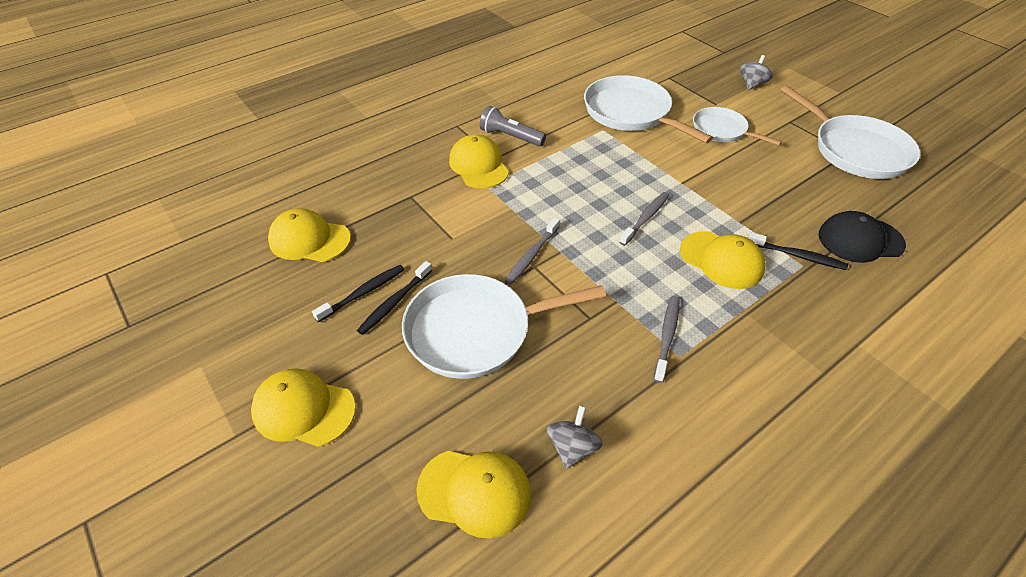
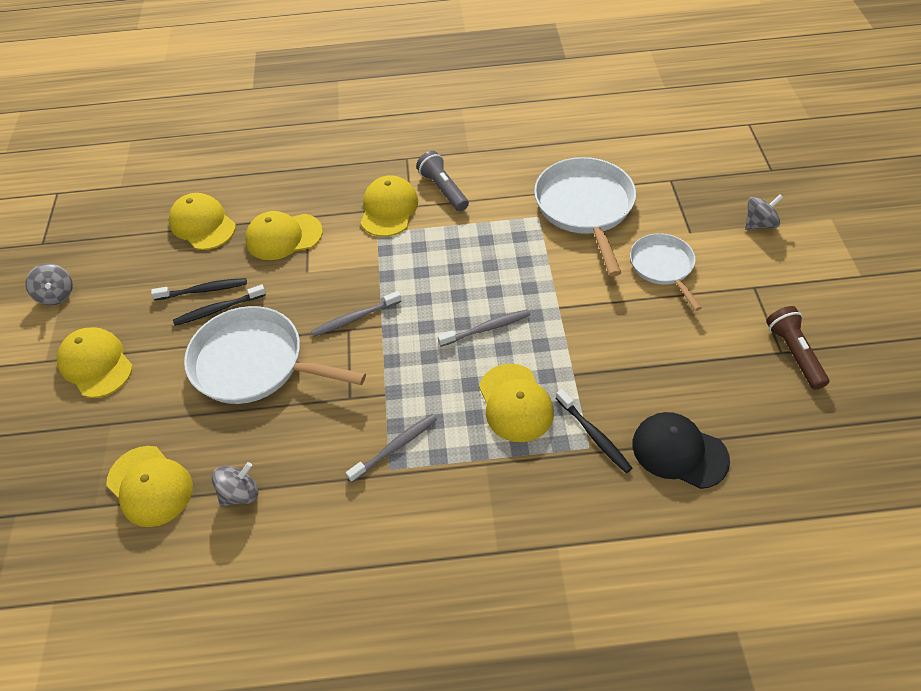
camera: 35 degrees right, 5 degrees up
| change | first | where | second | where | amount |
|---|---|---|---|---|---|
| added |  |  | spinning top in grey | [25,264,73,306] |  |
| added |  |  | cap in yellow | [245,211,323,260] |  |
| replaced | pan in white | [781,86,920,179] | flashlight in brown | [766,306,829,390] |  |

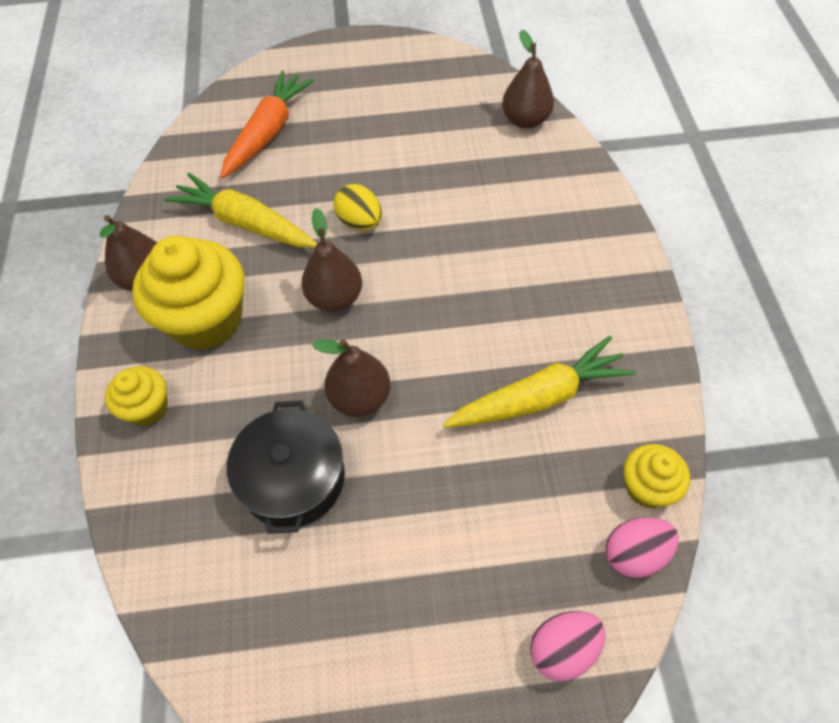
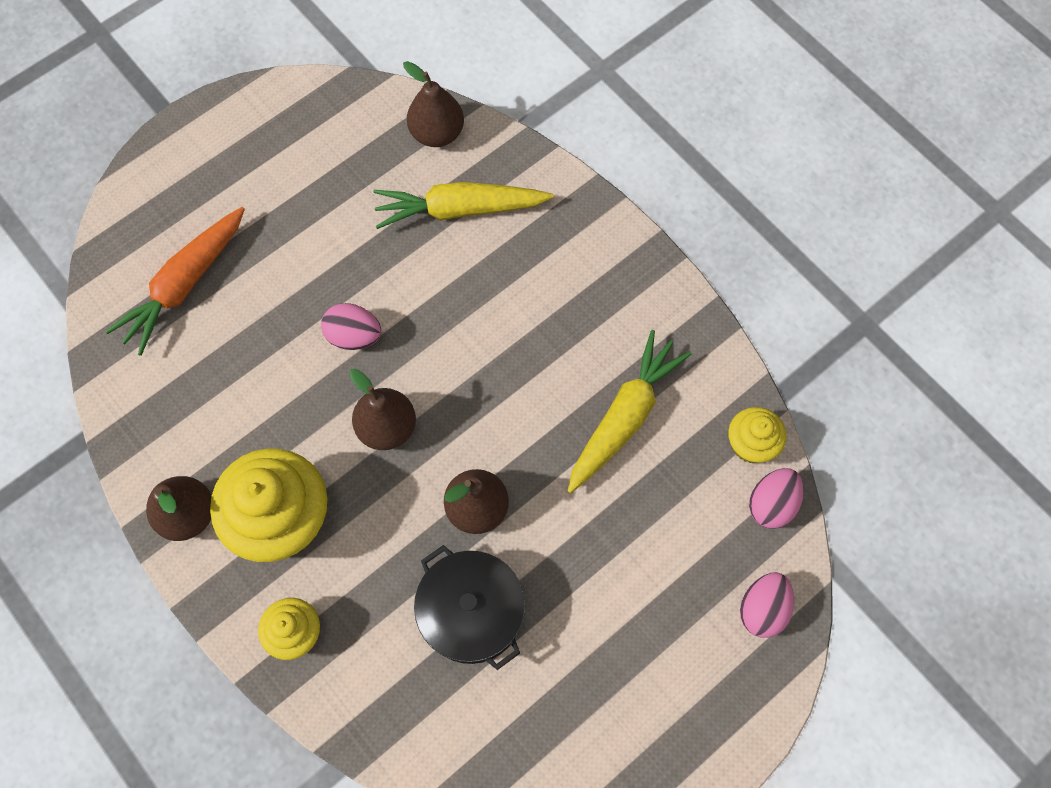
camera: 35 degrees left, 10 degrees up
| change | first | where | second | where | amount |
|---|---|---|---|---|---|
| turned | carrot in orange | [220,70,315,178] |  | [105,207,245,356] | 135 degrees counterclockwise |
| recoloured | egg in yellow | [334,184,382,231] | egg in pink | [321,303,382,350] |  |
| moved | carrot in yellow | [165,173,317,248] |  | [373,182,554,229] |  |

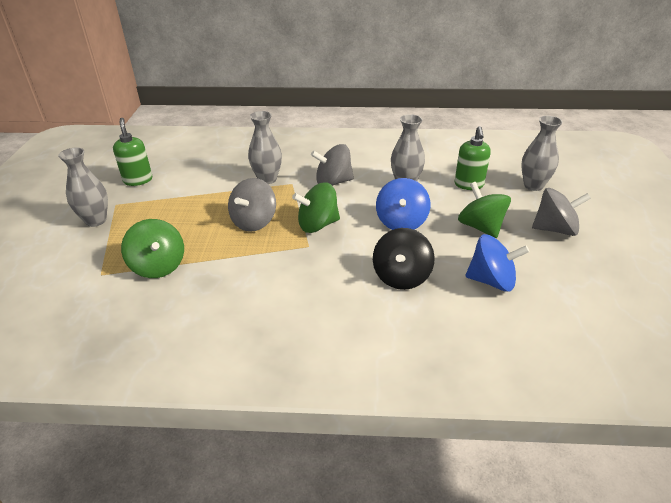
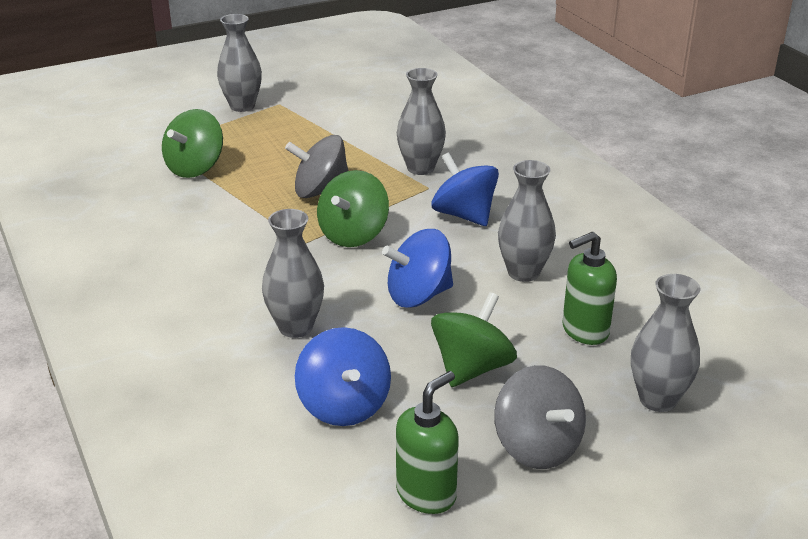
camera: 60 degrees right, 5 degrees down
| change | first | where | second | where | amount |
|---|---|---|---|---|---|
| replaced | spinning top in black | [373,228,435,290] | vase in grey | [262,209,324,338] |  |
| turned | spinning top in green | [292,182,340,233] |  | [317,170,389,247] | 105 degrees counterclockwise |
| moved | soap dispenser in green | [113,118,152,186] |  | [396,371,459,514] |  |
| recoloured | spinning top in grey | [311,144,354,186] | spinning top in blue | [431,152,499,226] |  |

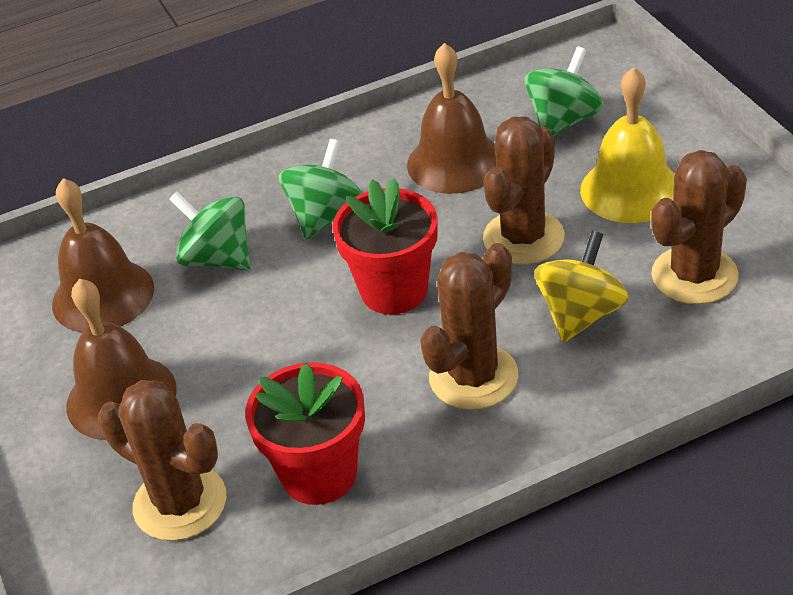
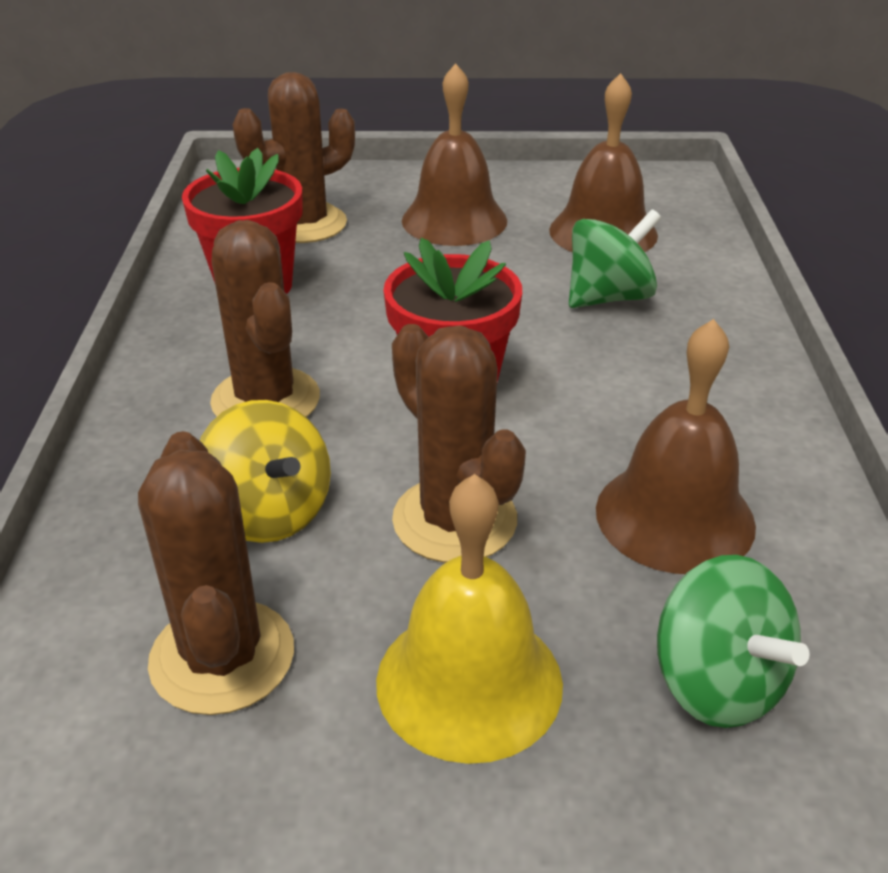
camera: 110 degrees right, 5 degrees down
| change | first | where | second | where | amount |
|---|---|---|---|---|---|
| removed | spinning top in green | [279,139,362,240] |  |  |  |

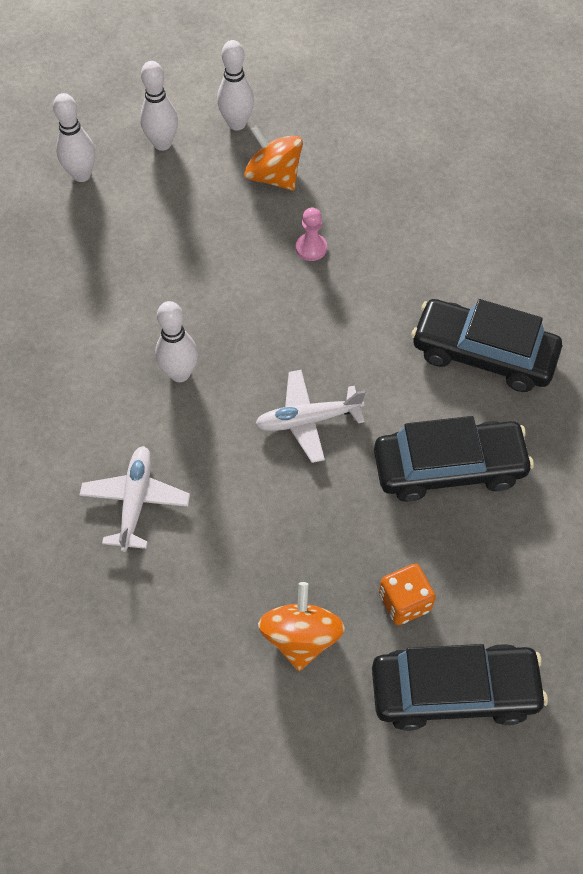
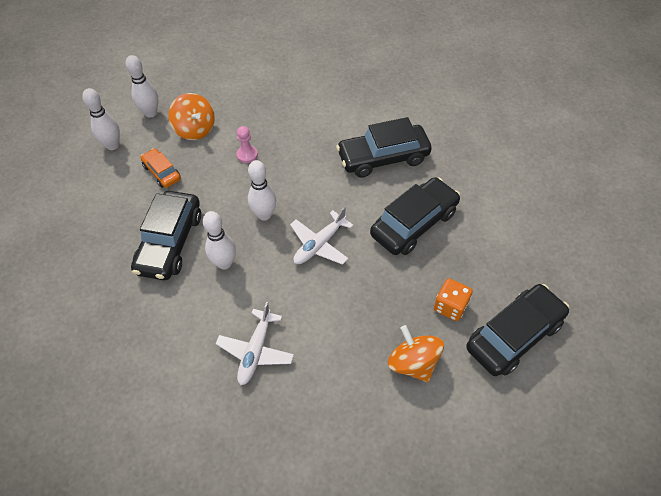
camera: 35 degrees left, 5 degrees down
| change | first | where | second | where | amount |
|---|---|---|---|---|---|
| added |  |  | car in black | [131,191,201,280] |  |
| added |  |  | car in orange | [140,148,181,188] |  |
| turned | spinning top in orange | [244,125,303,191] |  | [169,93,215,140] | 135 degrees counterclockwise |
| turned | plane in white | [80,446,190,552] |  | [216,302,294,385] | 135 degrees counterclockwise |
| moved | bowling pin in white | [53,93,95,182] |  | [248,160,276,221] |  |

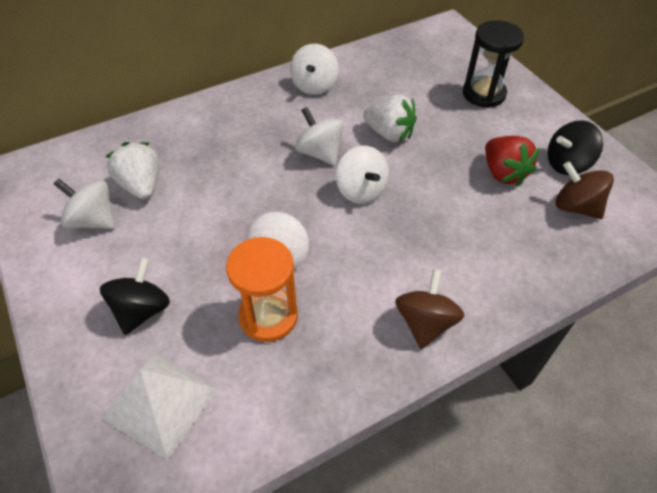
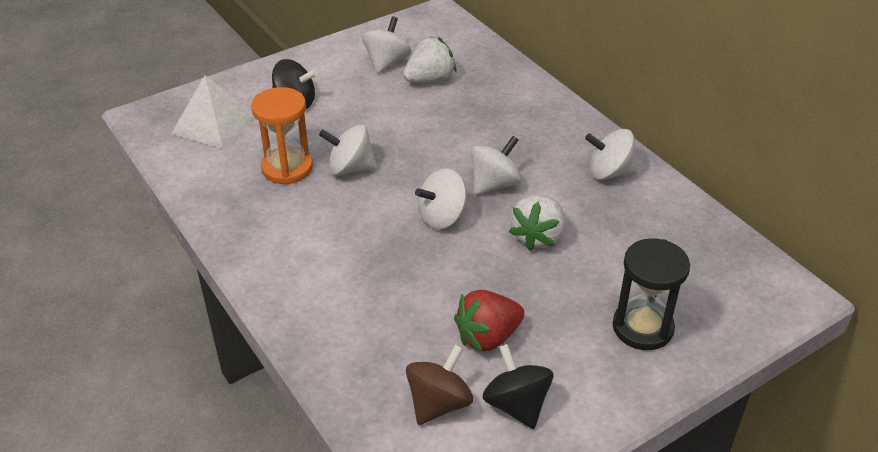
camera: 85 degrees right, 10 degrees down
| change | first | where | second | where | amount |
|---|---|---|---|---|---|
| removed | spinning top in brown | [395,269,464,349] |  |  |  |

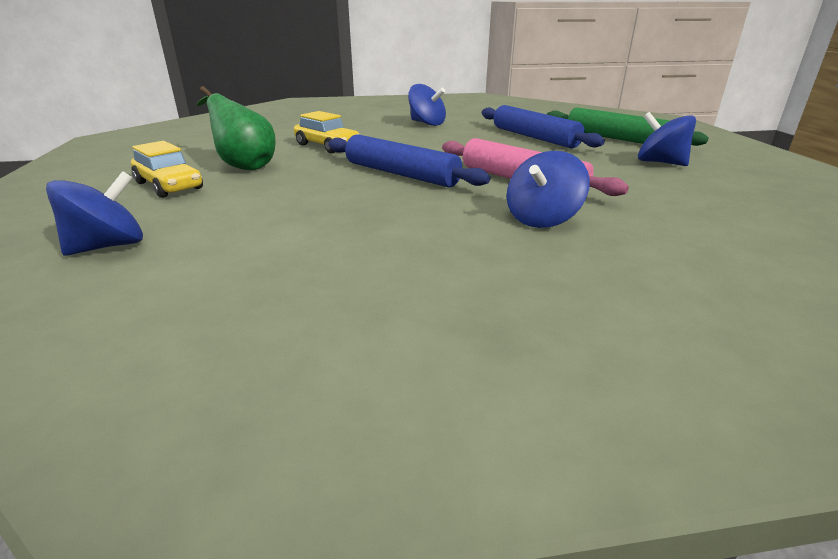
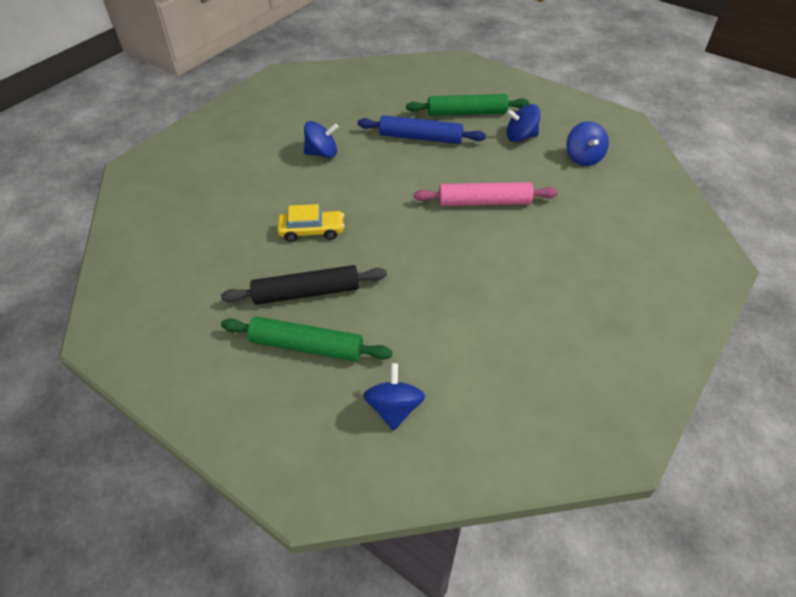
camera: 45 degrees left, 20 degrees up
| change | first | where | second | where | amount |
|---|---|---|---|---|---|
| replaced | pear in green | [197,86,276,170] | rolling pin in black | [221,265,387,305] |  |
| replaced | car in yellow | [131,141,203,198] | rolling pin in green | [221,316,393,362] |  |
| moved | spinning top in blue | [506,151,590,228] |  | [566,121,609,166] |  |
| removed | rolling pin in blue | [328,134,491,187] |  |  |  |

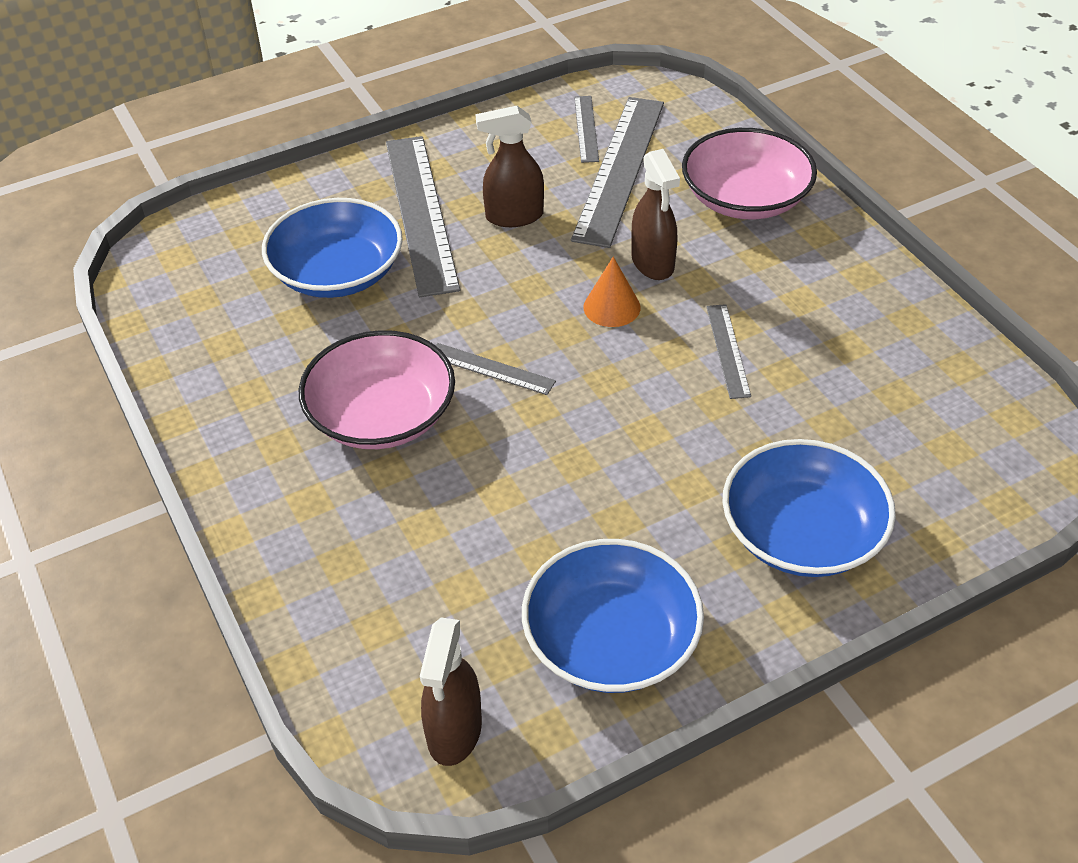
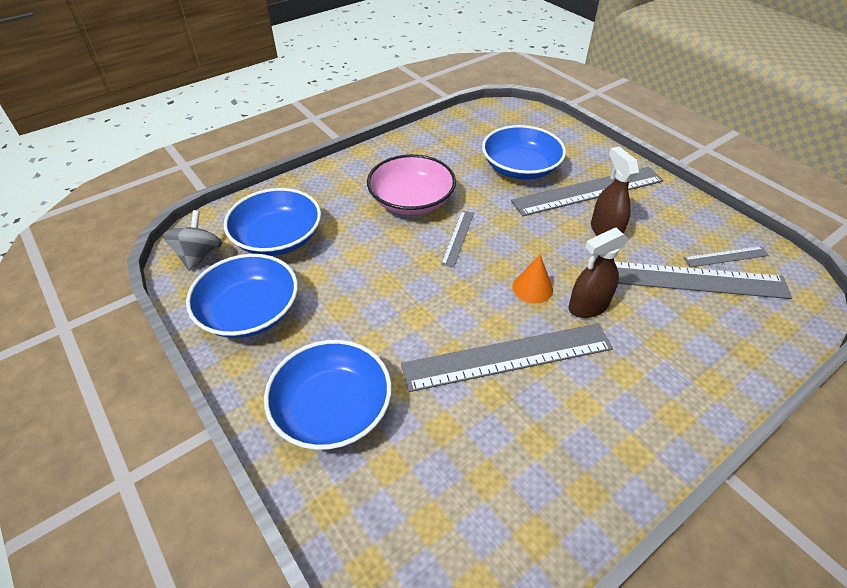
camera: 80 degrees right, 0 degrees up
| change | first | where | second | where | amount |
|---|---|---|---|---|---|
| replaced | spray bottle in brown | [420,618,482,766] | spinning top in grey | [163,210,222,271] |  |
| added |  |  | bowl in blue | [224,188,321,256] |  |
| resized | ruler in grey | [706,304,751,399] |  | [401,323,613,392] | x2.11 |
| removed | bowl in pink | [682,128,817,219] |  |  |  |

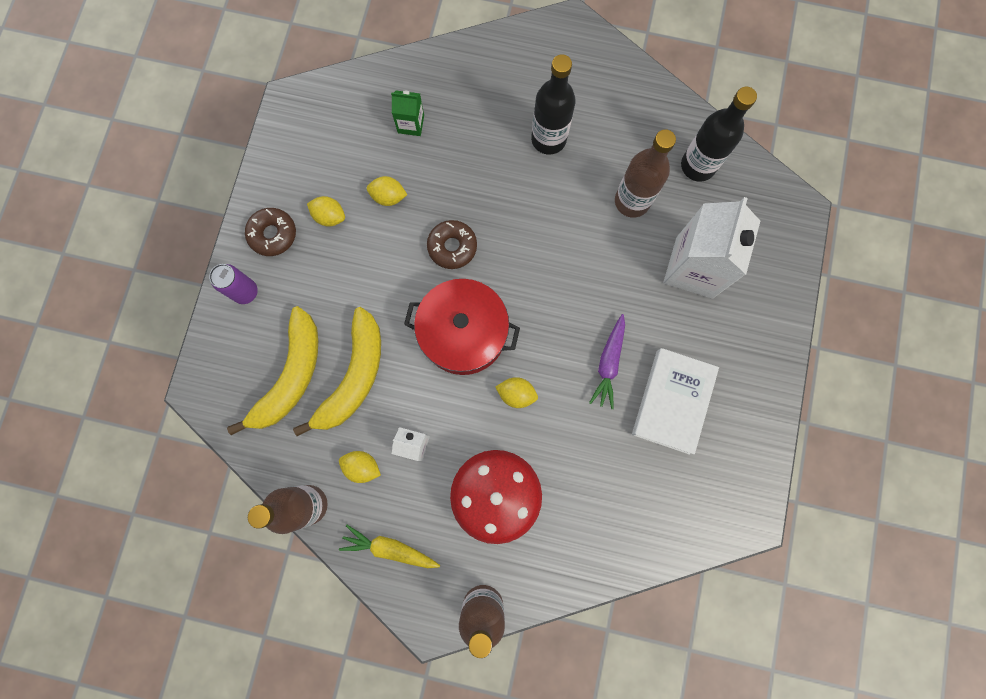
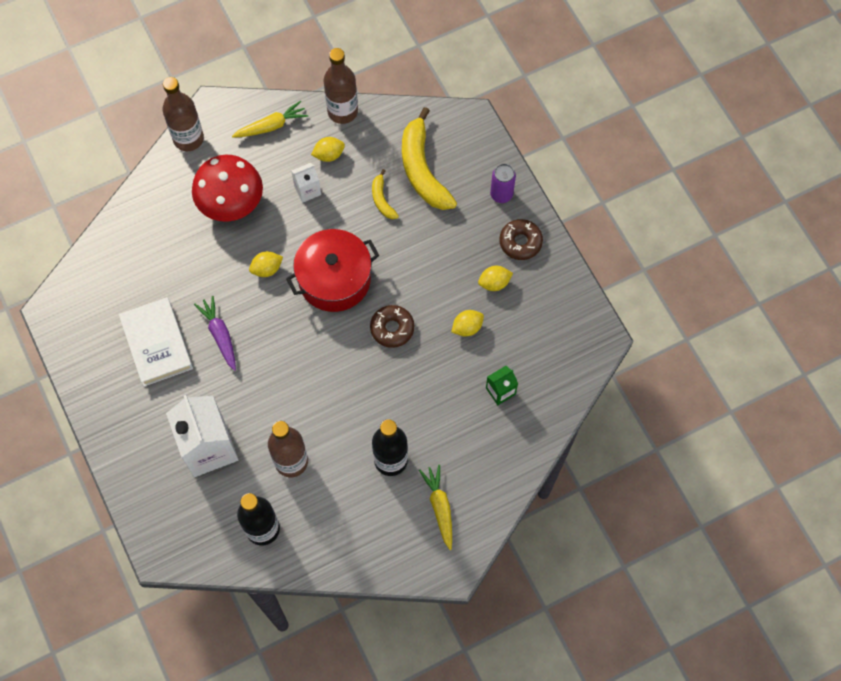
camera: 140 degrees right, 10 degrees down
| change | first | where | second | where | amount |
|---|---|---|---|---|---|
| resized | banana in yellow | [293,307,381,436] |  | [372,169,399,219] | x0.48 |
| added |  |  | carrot in yellow | [419,465,452,550] |  |

